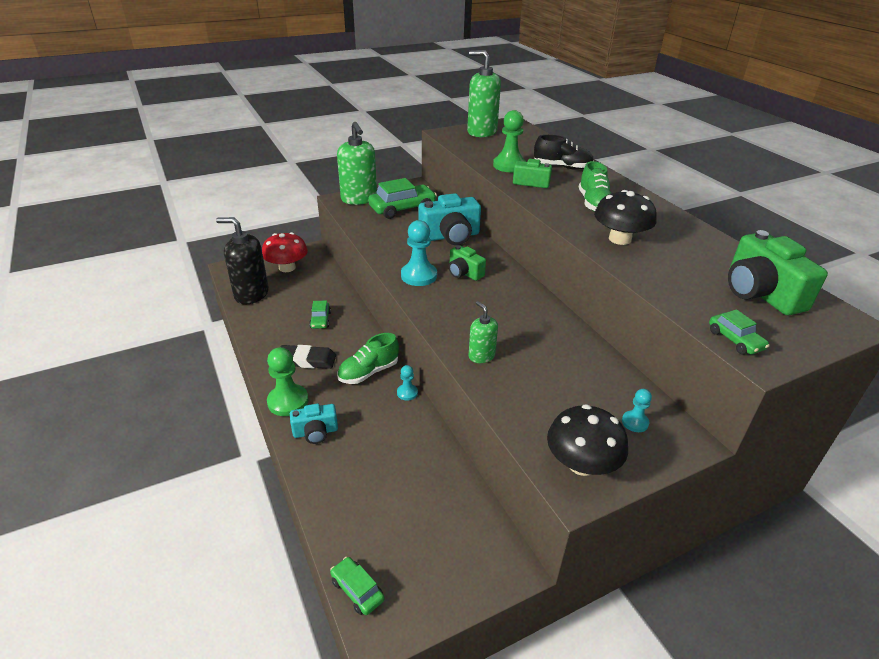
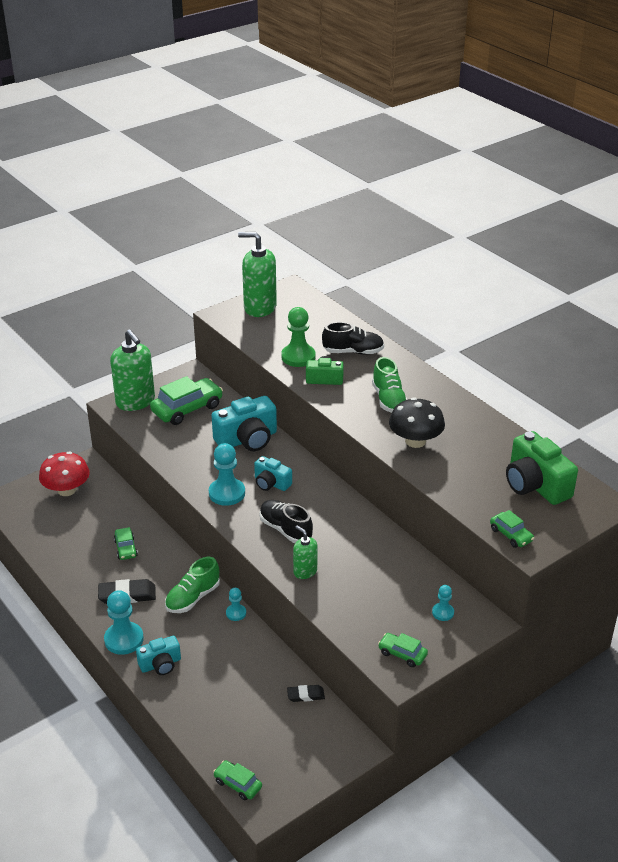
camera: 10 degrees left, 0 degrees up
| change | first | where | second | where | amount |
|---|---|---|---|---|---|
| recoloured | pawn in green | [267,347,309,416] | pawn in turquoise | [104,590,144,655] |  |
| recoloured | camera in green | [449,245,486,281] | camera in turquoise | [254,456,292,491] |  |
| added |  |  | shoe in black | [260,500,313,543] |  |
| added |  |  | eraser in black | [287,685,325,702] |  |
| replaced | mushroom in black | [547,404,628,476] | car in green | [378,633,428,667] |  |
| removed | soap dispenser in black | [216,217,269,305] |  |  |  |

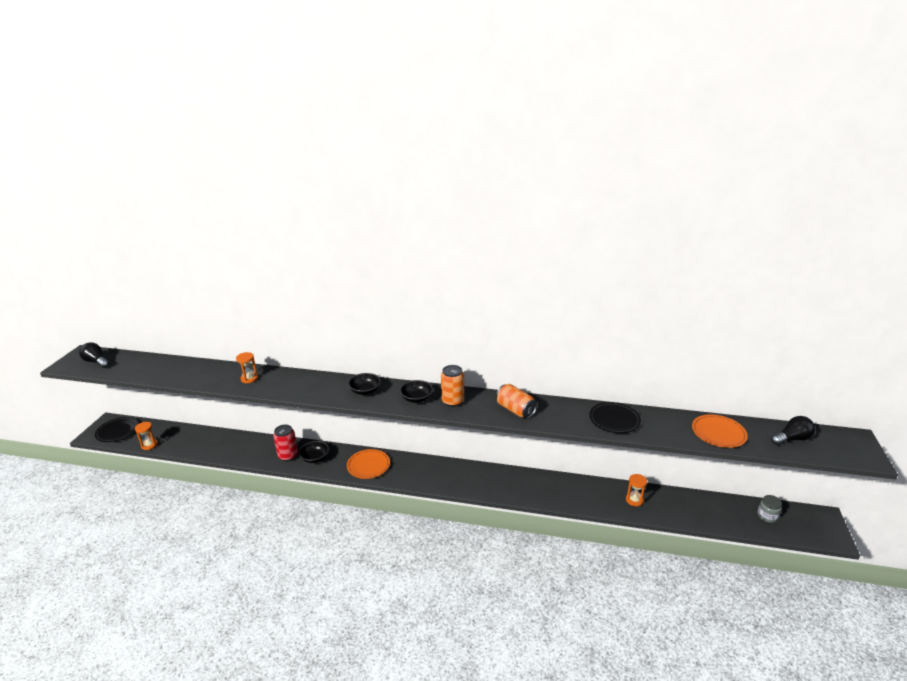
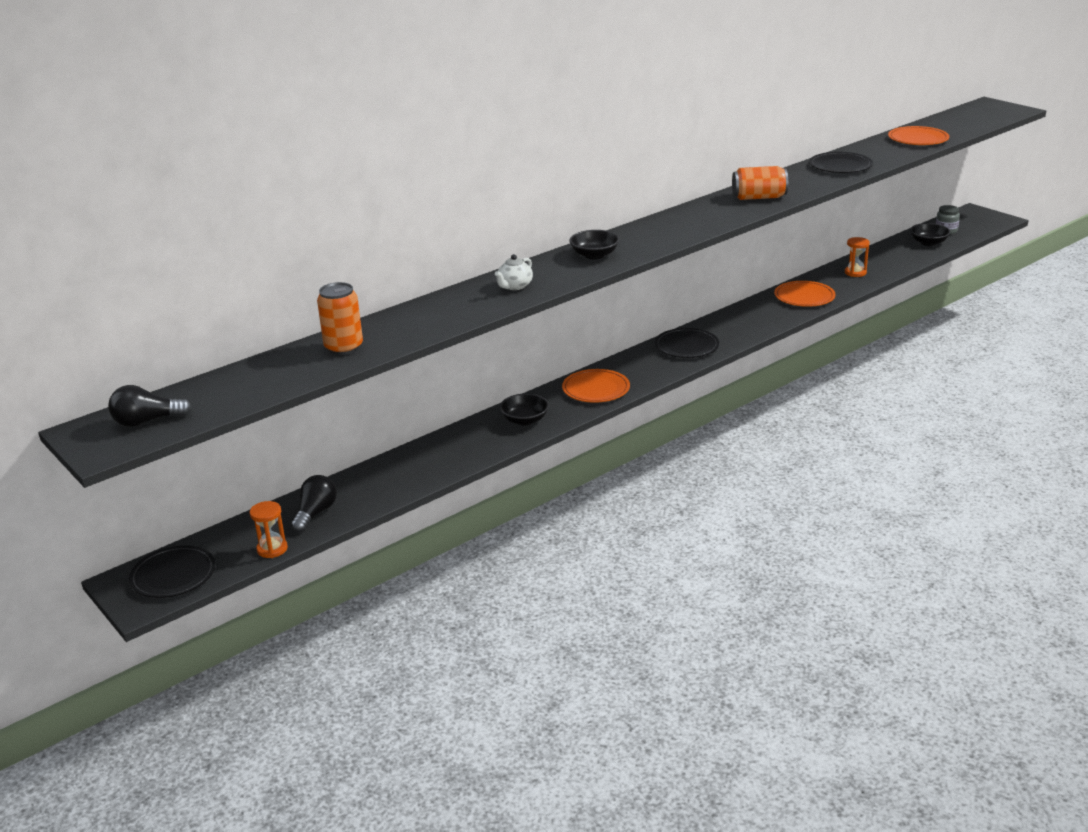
camera: 50 degrees left, 0 degrees up
| change | first | where | second | where | amount |
|---|---|---|---|---|---|
| moved | light bulb in black | [771,416,815,445] |  | [291,475,337,532] |  |
| moved | can in orange | [441,365,464,407] |  | [317,282,363,355] |  |
| added |  |  | teapot in white | [495,254,533,290] |  |
| added |  |  | plate in black | [655,328,719,358] |  |
| added |  |  | plate in orange | [774,281,835,307] |  |
| moved | bowl in black | [400,380,433,403] |  | [910,223,950,246] |  |
| removed | hourglass in orange | [236,352,258,383] |  |  |  |
| removed | can in red | [273,425,298,461] |  |  |  |

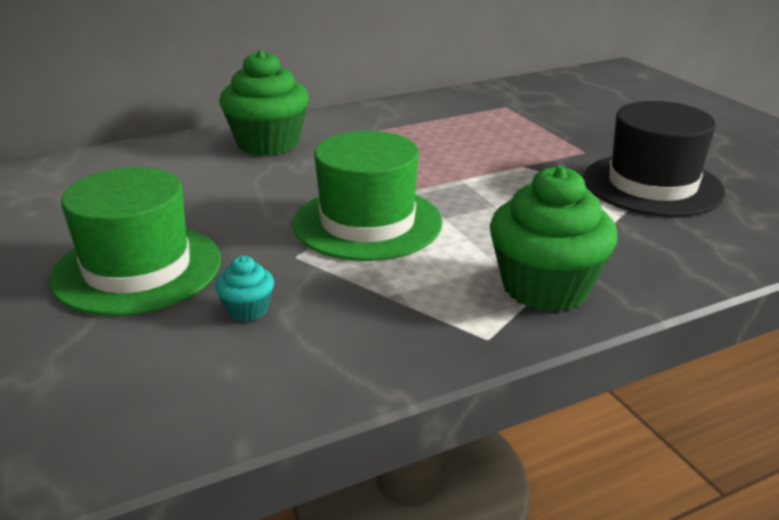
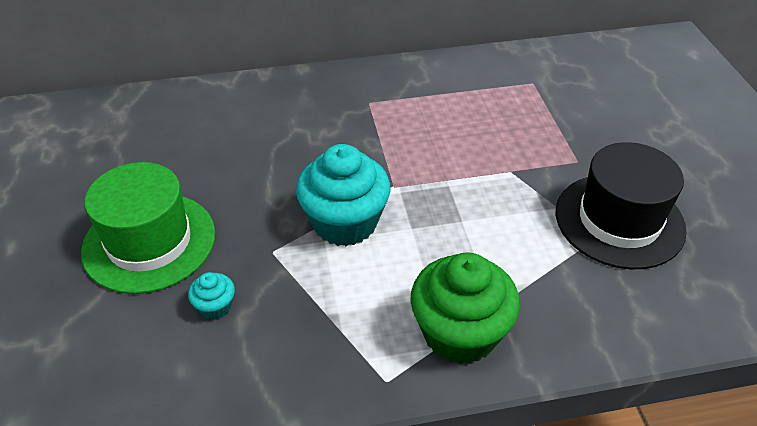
camera: 15 degrees right, 15 degrees up
| change | first | where | second | where | amount |
|---|---|---|---|---|---|
| replaced | hat in green | [293,131,442,261] | cupcake in turquoise | [296,144,391,246] |  |
| removed | cupcake in green | [220,50,309,156] |  |  |  |

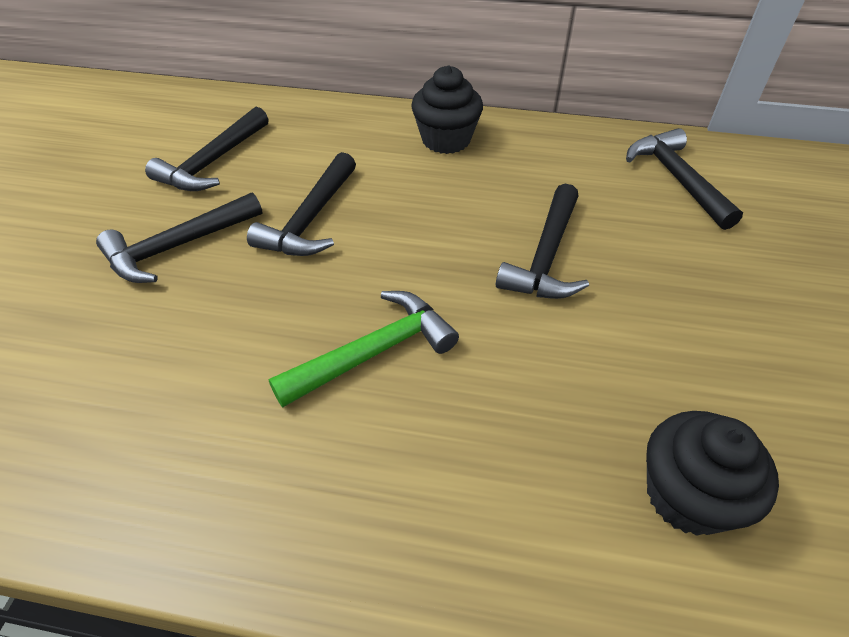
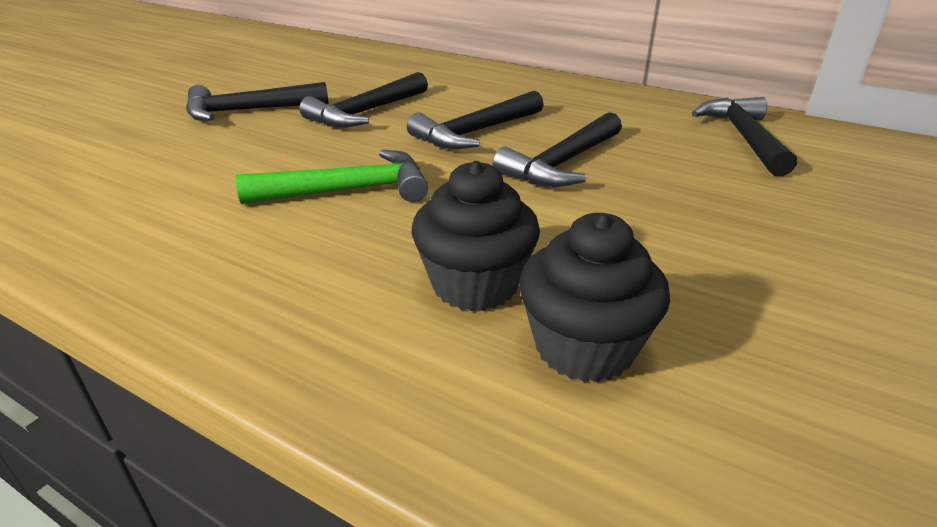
camera: 20 degrees right, 15 degrees down
| change | first | where | second | where | amount |
|---|---|---|---|---|---|
| moved | hammer in black | [145,107,269,191] |  | [407,91,544,149] |  |
| moved | cupcake in black | [411,66,483,154] |  | [411,161,540,311] |  |

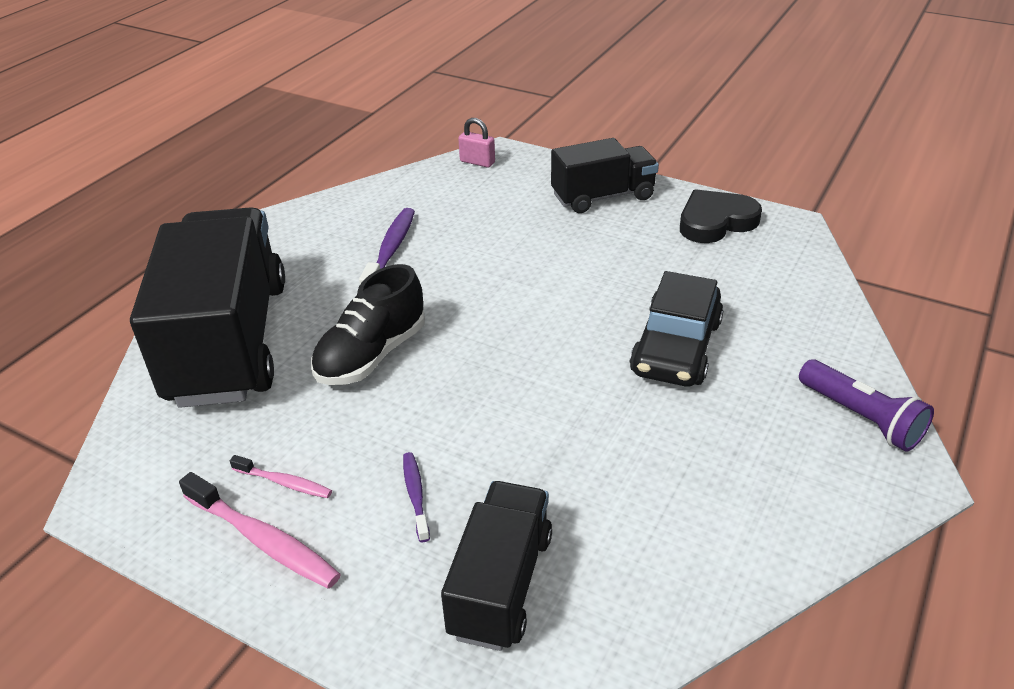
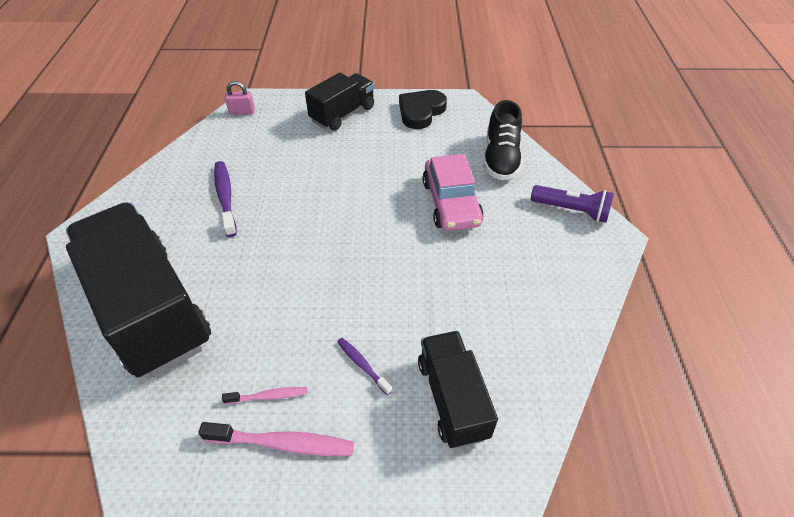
camera: 30 degrees left, 10 degrees up
| change | first | where | second | where | amount |
|---|---|---|---|---|---|
| recoloured | car in black | [630,271,723,386] | car in pink | [423,154,484,231] |  |
| moved | shoe in black | [311,264,425,385] |  | [483,100,523,180] |  |

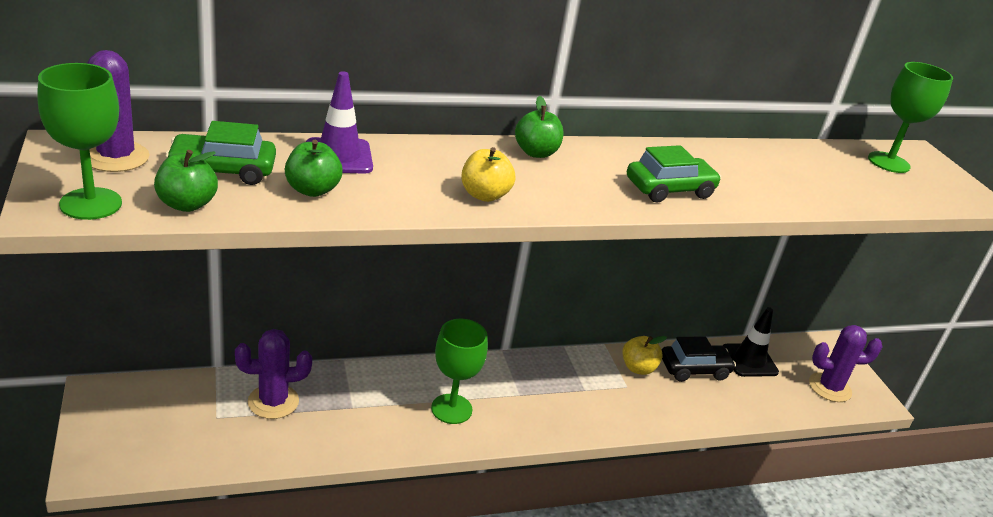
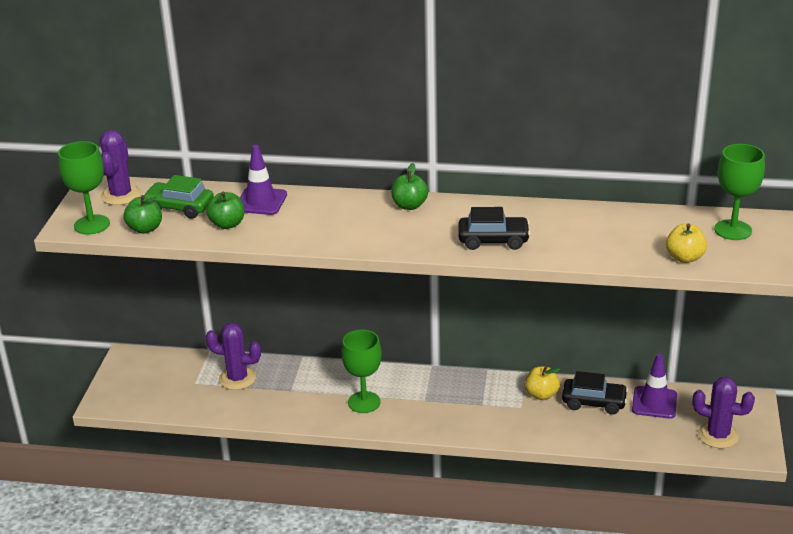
camera: 30 degrees right, 0 degrees up
| change | first | where | second | where | amount |
|---|---|---|---|---|---|
| recoloured | car in green | [627,145,721,203] | car in black | [459,207,531,250] |  |
| recoloured | traffic cone in black | [723,307,779,377] | traffic cone in purple | [632,354,677,419] |  |
| moved | apple in yellow | [461,147,515,202] |  | [666,224,707,263] |  |

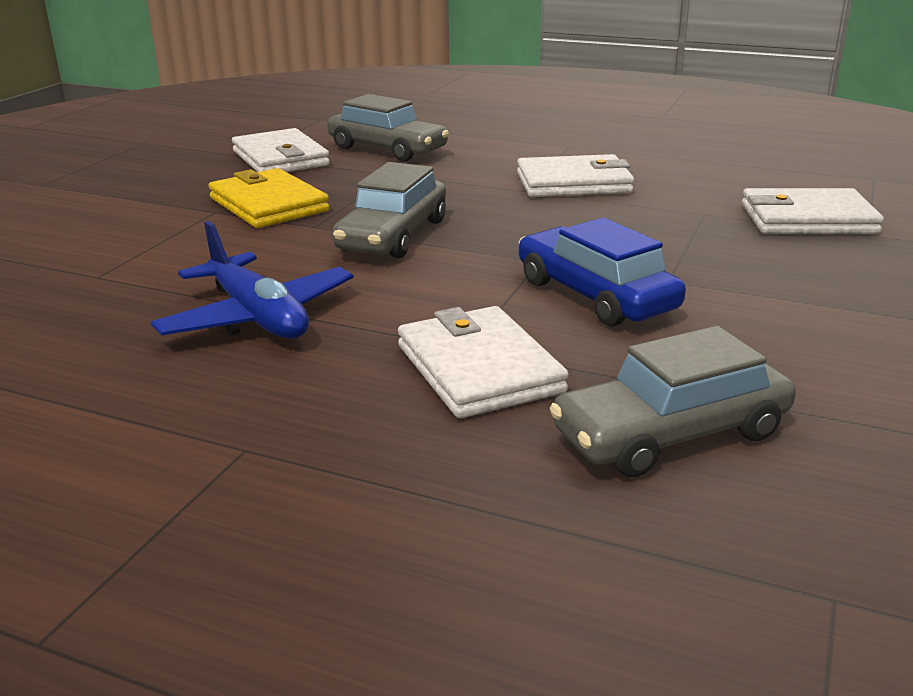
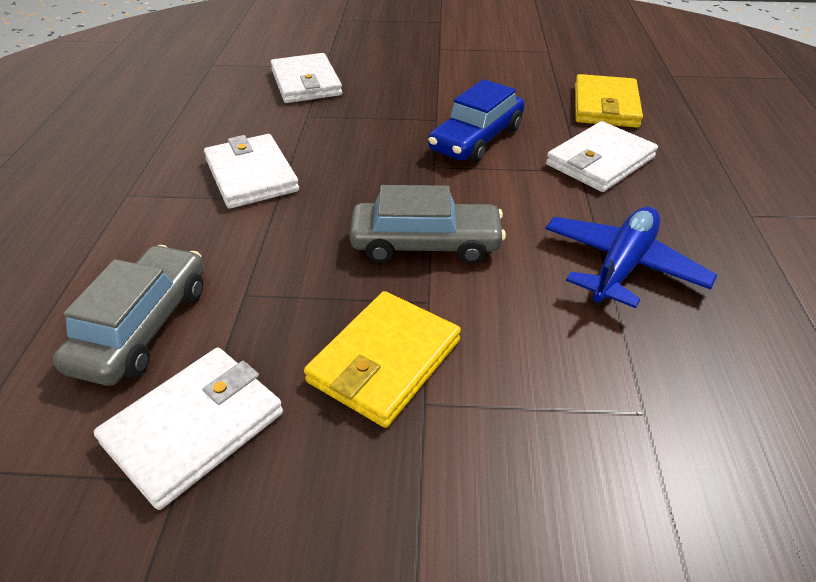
camera: 110 degrees left, 15 degrees up
| change | first | where | second | where | amount |
|---|---|---|---|---|---|
| replaced | car in grey | [549,326,796,477] | wallet in yellow | [575,74,643,128] |  |

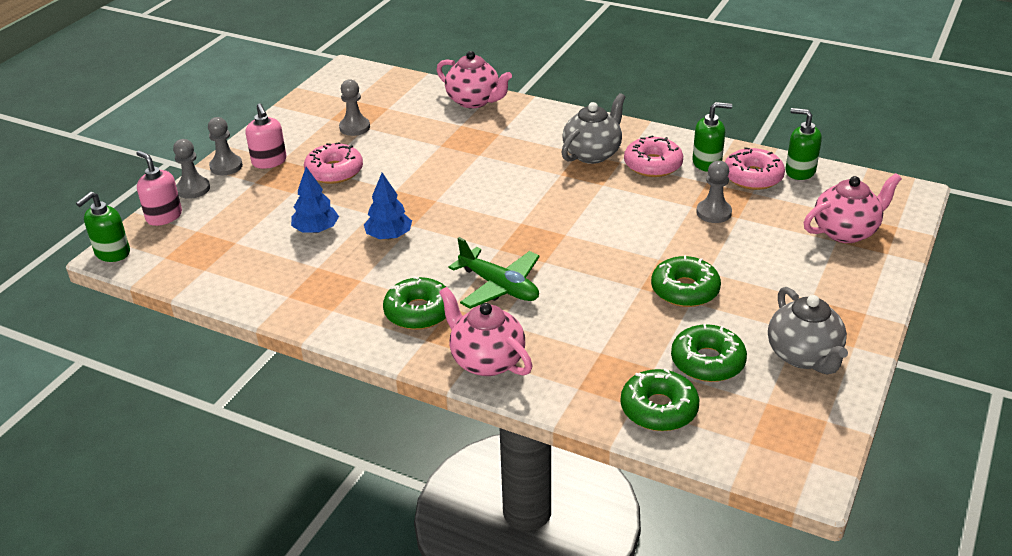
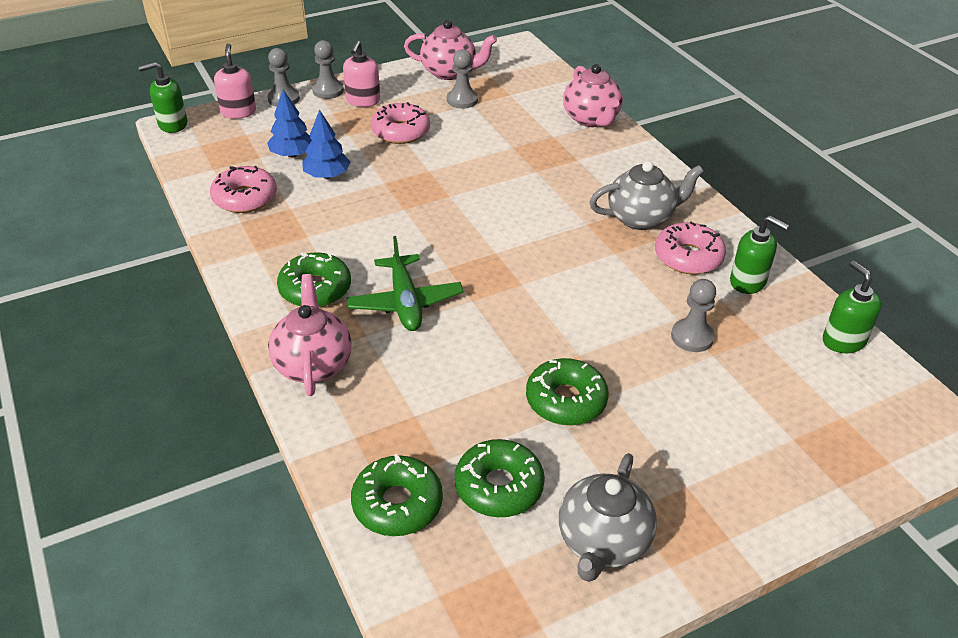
camera: 35 degrees right, 5 degrees up
| change | first | where | second | where | amount |
|---|---|---|---|---|---|
| moved | donut in pink | [725,147,785,190] |  | [210,166,277,213] |  |
| moved | tree in blue | [364,173,412,239] |  | [267,90,312,157] |  |
| moved | teapot in pink | [804,173,902,243] |  | [404,20,497,80] |  |

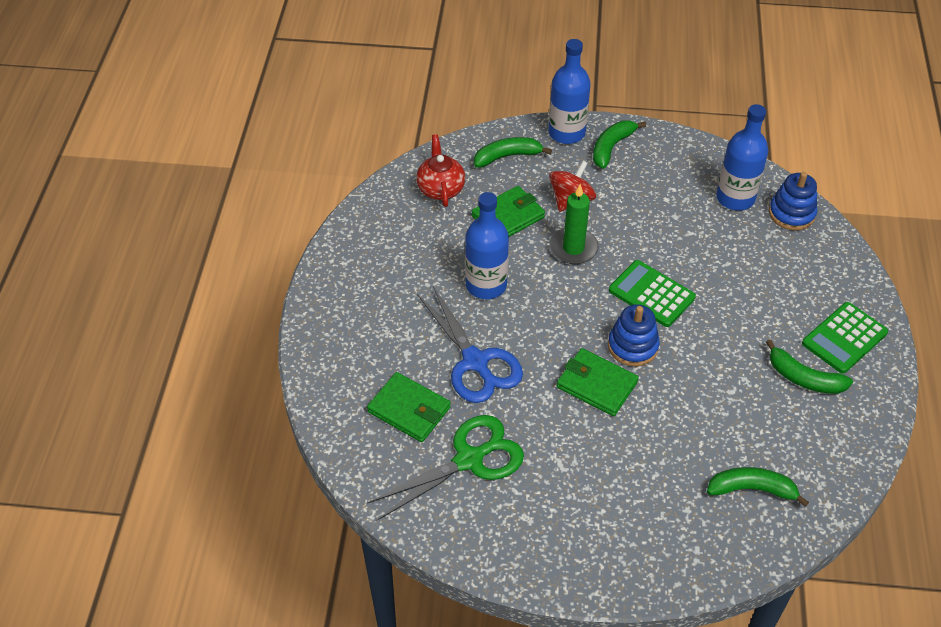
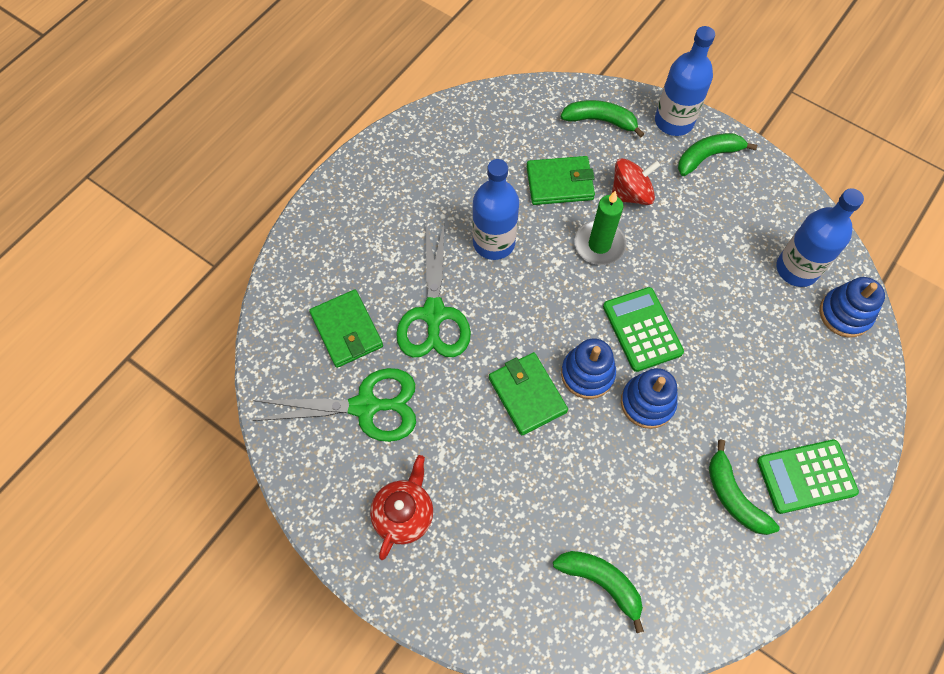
camera: 30 degrees right, 15 degrees up
| change | first | where | second | where | amount |
|---|---|---|---|---|---|
| moved | teapot in red | [416,134,465,207] |  | [370,455,433,560] |  |
| recoloured | scissors in blue | [417,286,523,403] | scissors in green | [396,220,471,358] |  |
| added |  |  | stacking toy in blue | [621,368,678,429] |  |

